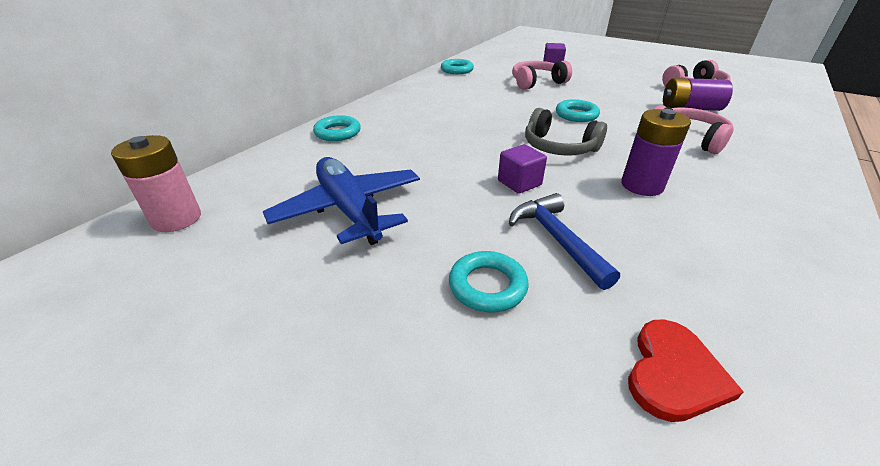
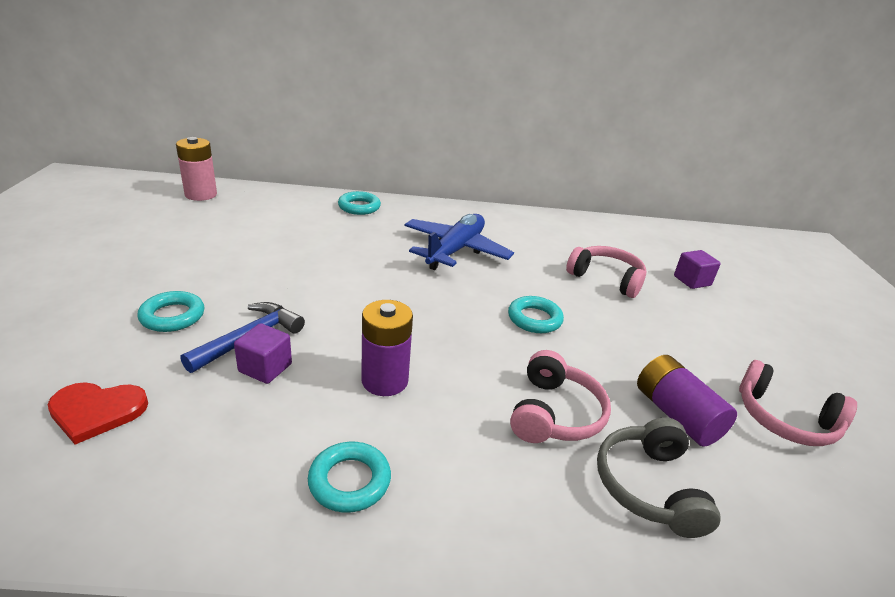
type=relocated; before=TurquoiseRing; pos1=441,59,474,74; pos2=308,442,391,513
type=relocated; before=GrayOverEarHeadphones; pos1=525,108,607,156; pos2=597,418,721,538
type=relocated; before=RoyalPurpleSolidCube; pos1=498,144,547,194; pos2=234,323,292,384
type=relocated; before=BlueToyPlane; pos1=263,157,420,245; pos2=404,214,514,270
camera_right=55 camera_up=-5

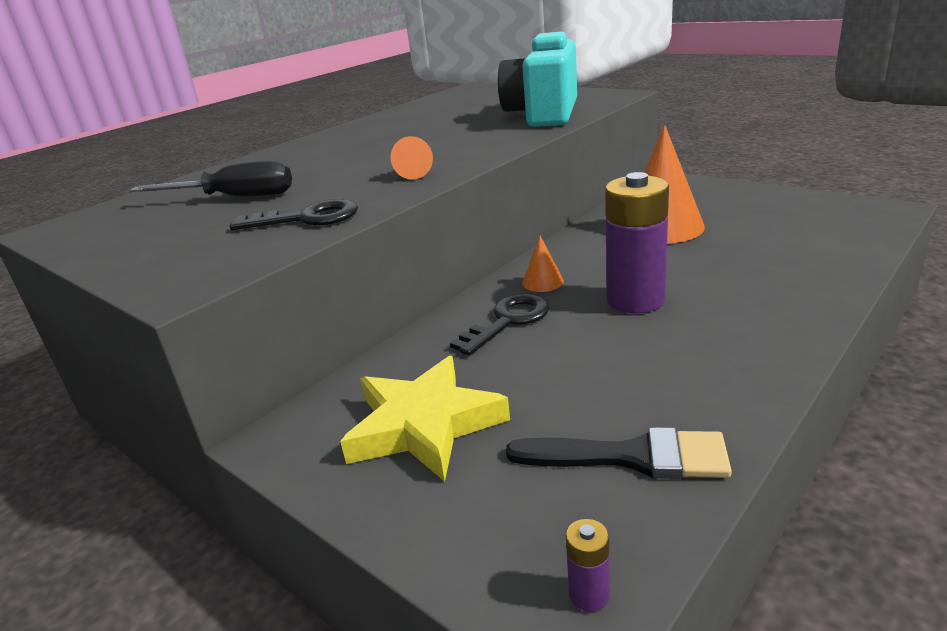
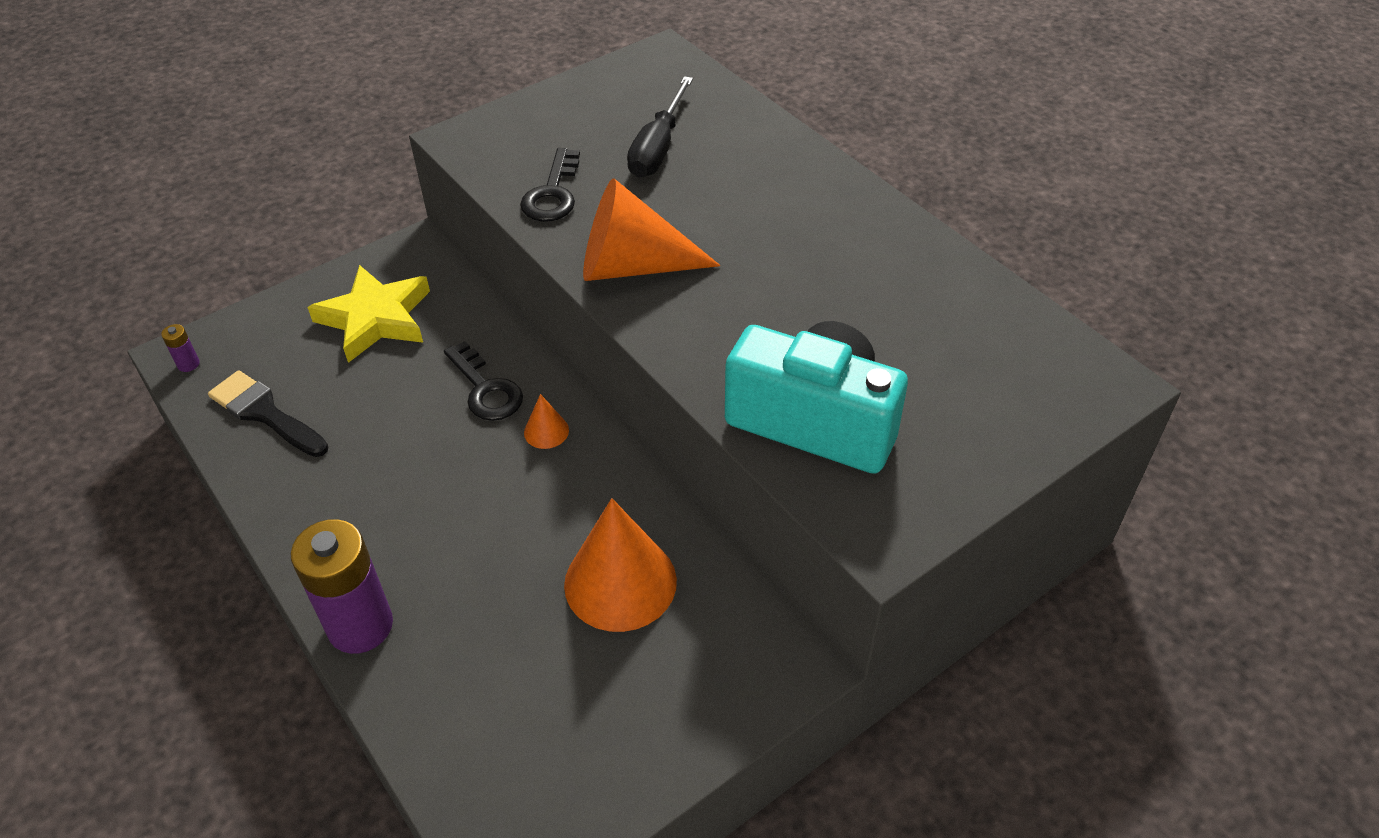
type=size; before=OrangeCone; pos1=391,136,433,179; pos2=583,178,721,281; scale=2.24
type=relocated; before=RoyalPurpleAaBattery; pos1=605,172,669,313; pos2=291,519,393,654
type=spun; before=BlackPaintbrush; pos1=506,427,732,479; pos2=208,370,328,457; turn=105
camera_right=100 camera_up=20

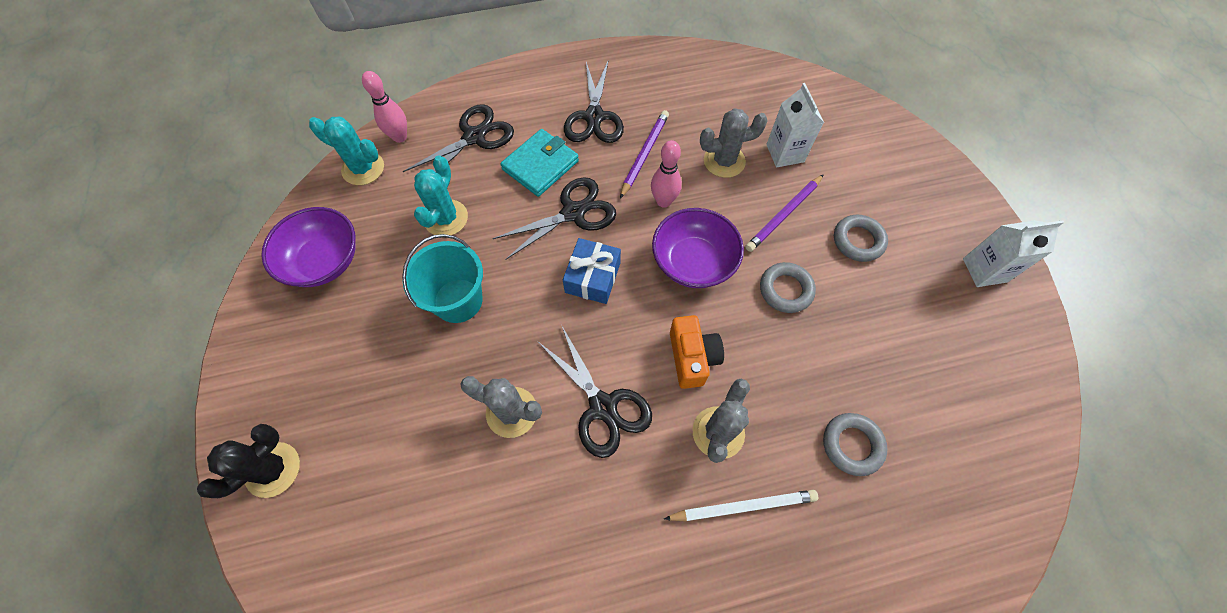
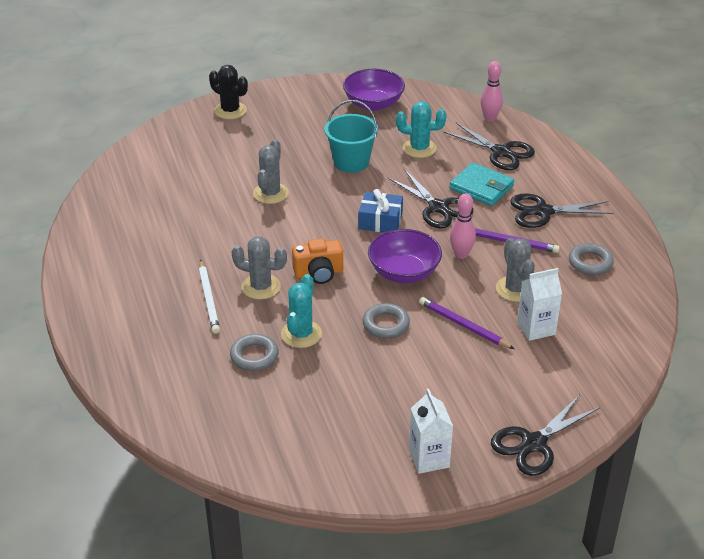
type=relocated; before=TurquoisePricklyPlant; pos1=309,117,384,185; pos2=281,274,322,348
type=relocated; before=GrayRing; pos1=834,215,888,262; pos2=569,243,614,275
type=relocated; before=BlackPairOfScissors; pos1=537,326,652,458; pos2=491,395,600,476
camera_right=85 camera_up=-25

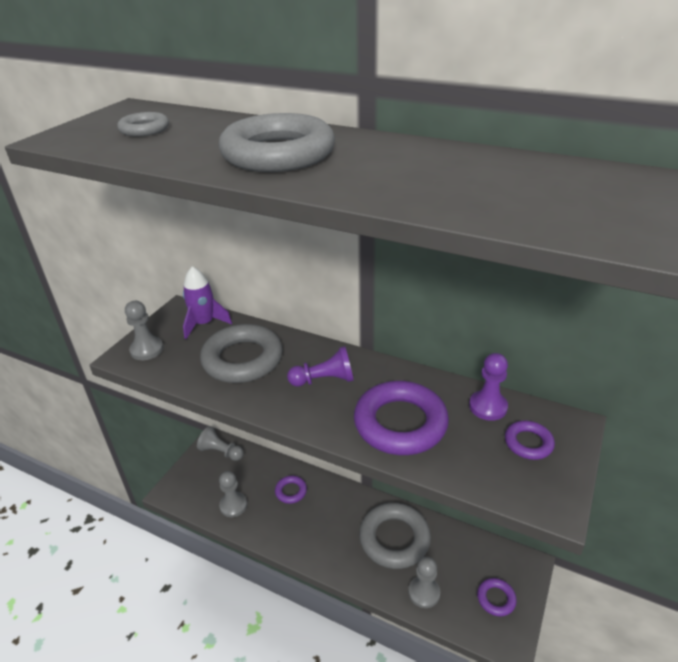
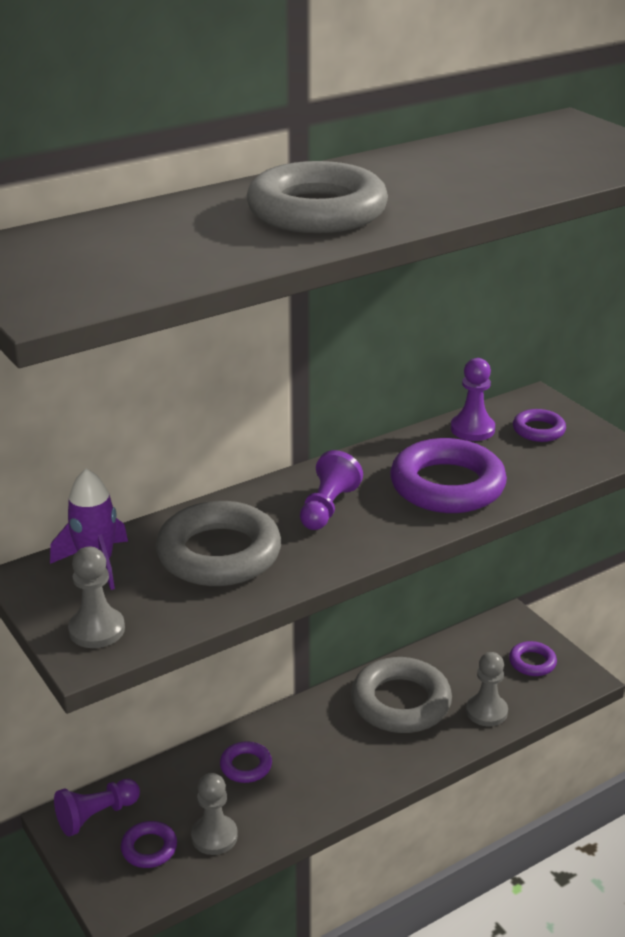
type=missing; before=GrayRing; pos1=117,112,169,136
type=colour; before=GrayChessPawn; after=RoyalPurpleChessPawn; pos1=197,426,244,461; pos2=54,779,140,836
type=appeared; after=RoyalPurpleRing; pos2=121,821,177,868
camera_right=-60 camera_up=-5

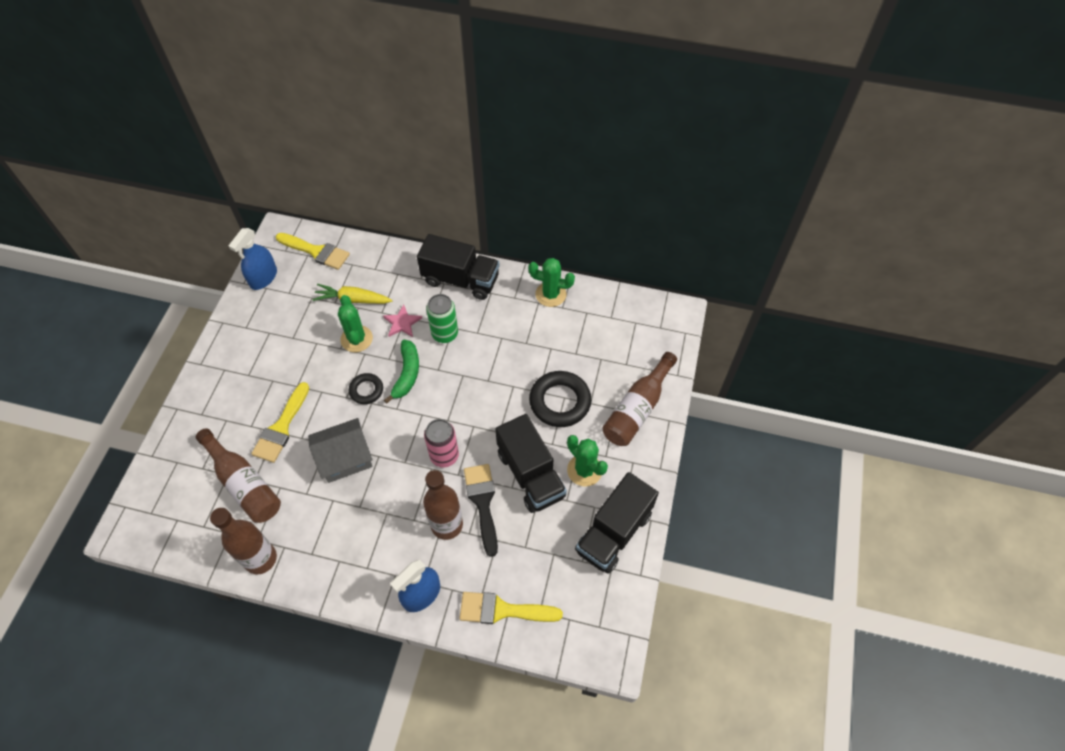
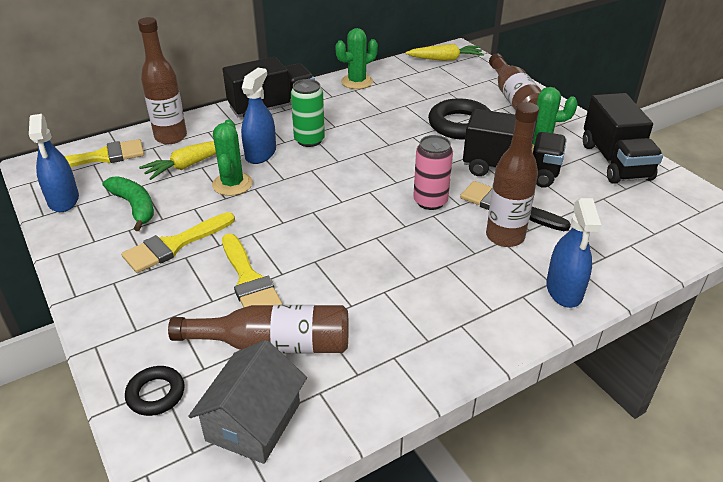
type=spun; before=EmeraldPricklyPlant; pos1=338,295,373,352; pos2=212,120,253,196; turn=60
type=exchanged; before=RosyStar; after=BlueSprayer; pos1=383,305,422,337; pos2=241,68,276,164
type=relocated; before=EmeraldToyBanana; pos1=384,340,419,404; pos2=103,176,154,231
type=relocated; before=BlackRing; pos1=349,373,383,404; pos2=125,366,184,416
type=relocated; before=GrayCottage; pos1=308,418,373,483; pos2=188,340,307,464
type=relocated; before=DarkBrownDrinkBottle; pos1=210,508,277,574; pos2=138,17,187,144
type=relocated; before=YellowPaintbrush; pos1=459,592,563,624; pos2=121,212,235,273
type=appeared; after=YellowCarrot; pos2=405,44,484,61
camera_right=-45 camera_up=-20

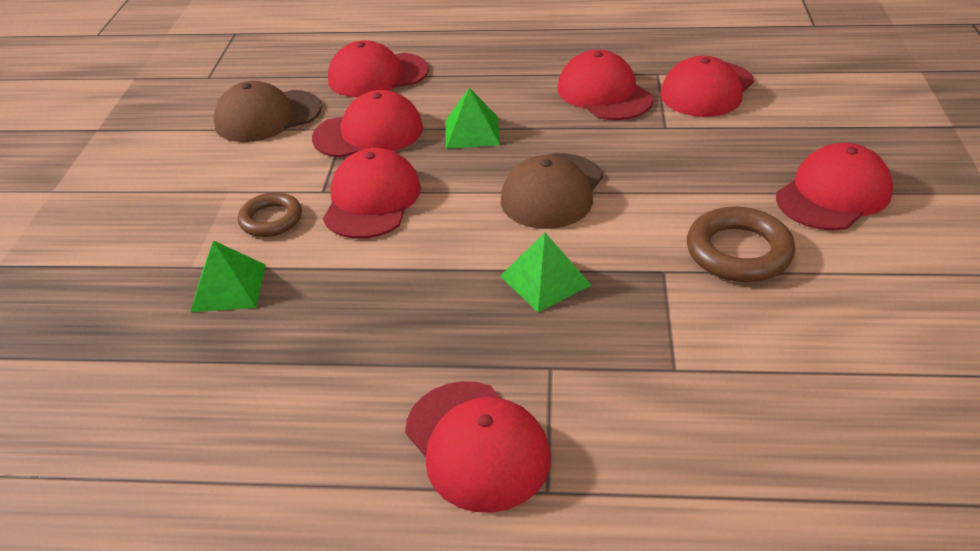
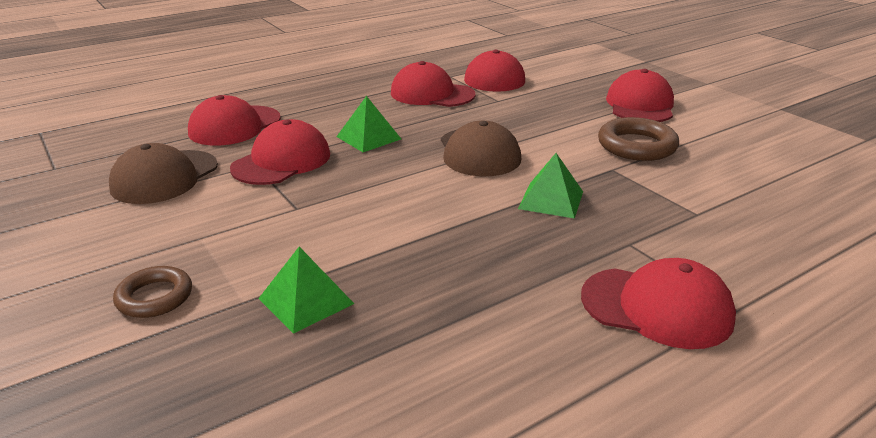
type=missing; before=ScarletBaseballCap; pos1=323,148,421,239
type=relocated; before=DarkBrownRing; pos1=238,192,302,237; pos2=113,266,192,318
camera_right=-40 camera_up=-10

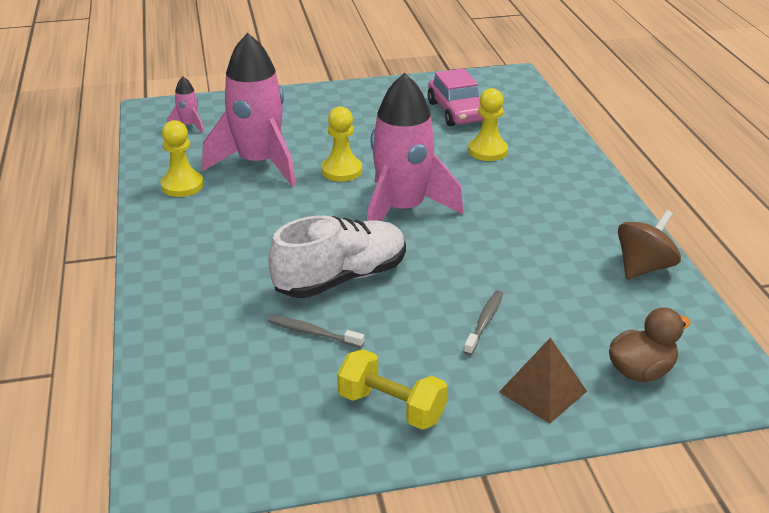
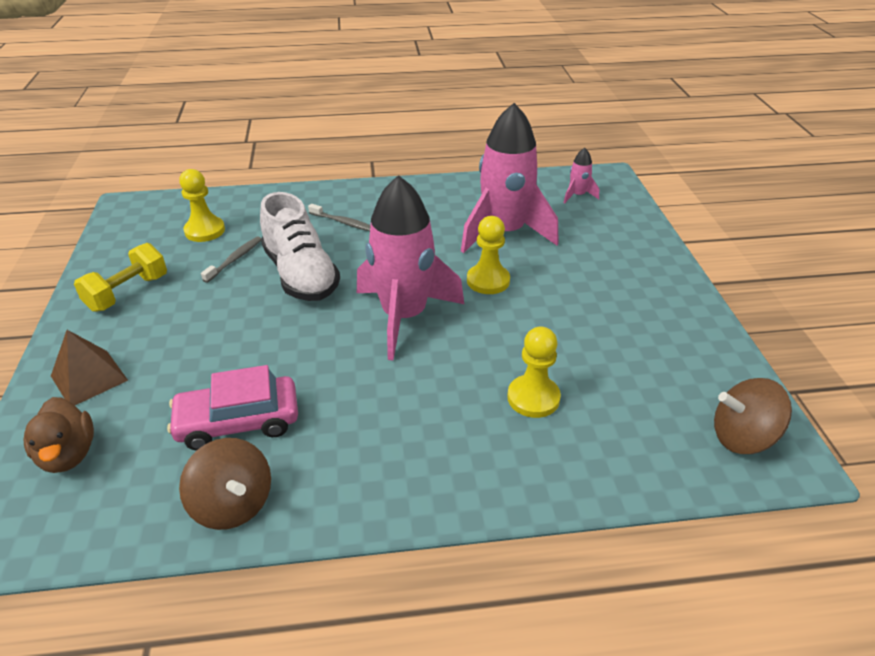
type=relocated; before=RosyCar; pos1=427,68,483,126; pos2=167,365,298,450
type=relocated; before=YellowChessPawn; pos1=160,120,204,197; pos2=179,169,225,242
type=relocated; before=GrayToothbrush; pos1=464,291,503,355; pos2=308,204,371,231
type=appeared; after=DarkBrownSpinningTop; pos2=714,378,792,454
camera_right=95 camera_up=5

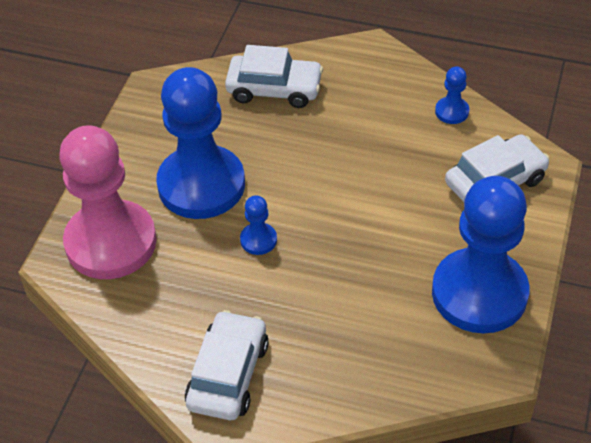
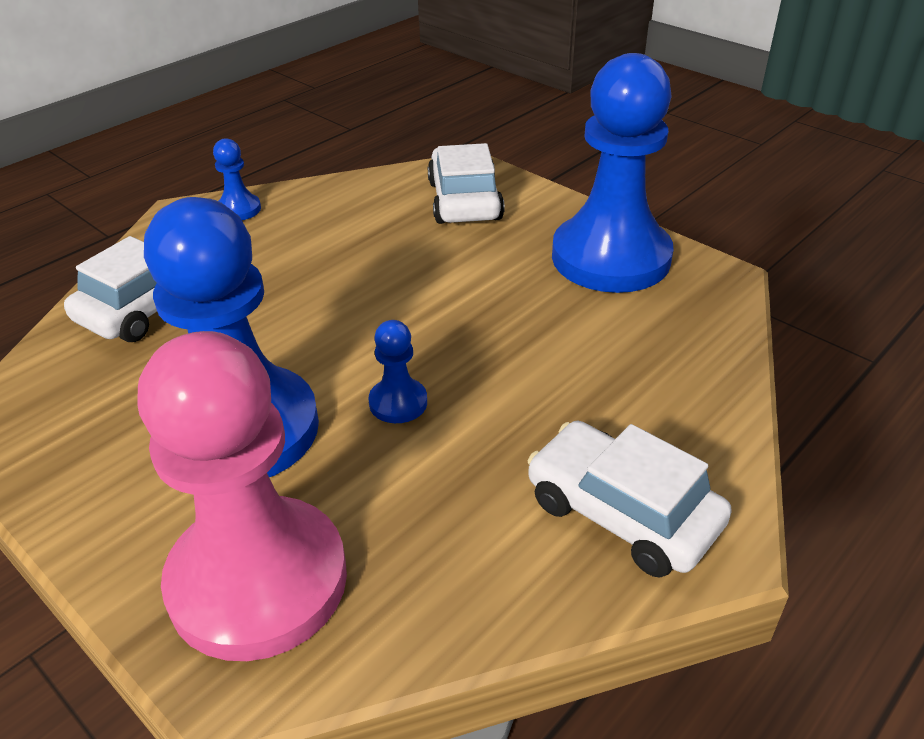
type=relocated; before=BlueChessPawn; pos1=435,66,469,124; pos2=213,138,261,220
camera_right=-65 camera_up=-10

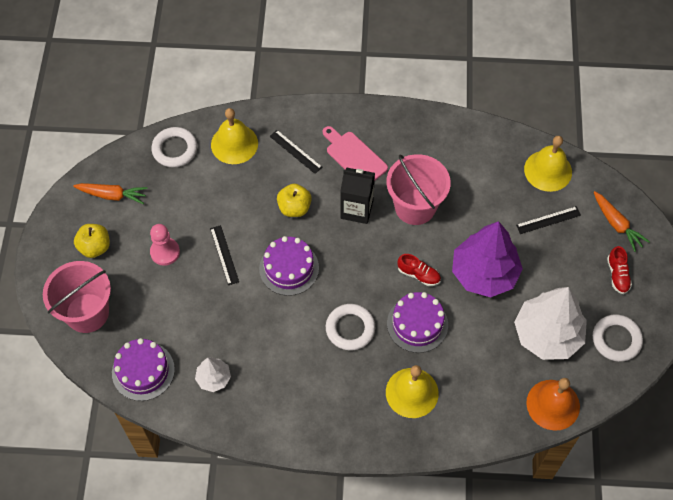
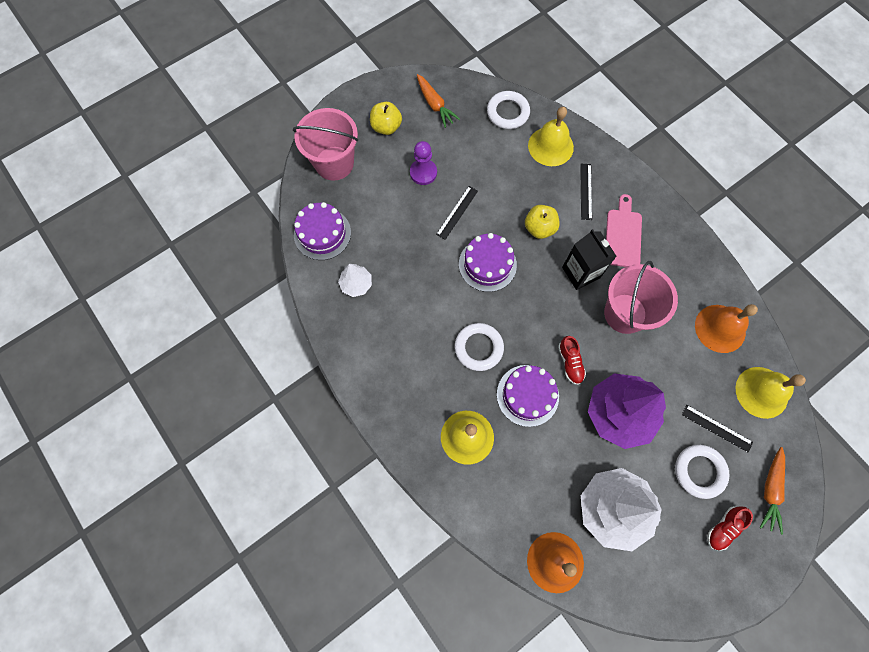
type=colour; before=RosyChessPawn; after=RoyalPurpleChessPawn; pos1=150,224,180,266; pos2=410,141,437,185
type=relocated; before=WhiteRing; pos1=593,314,643,362; pos2=675,444,730,499
type=appeared; after=OrangeHandBell; pos2=695,304,758,353
camera_right=50 camera_up=10

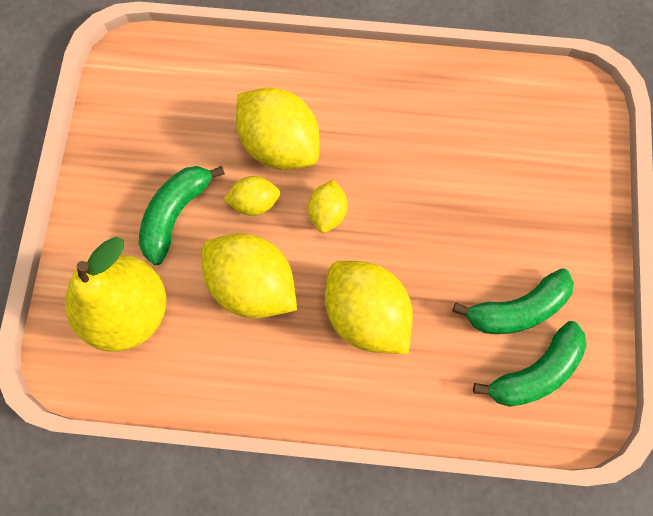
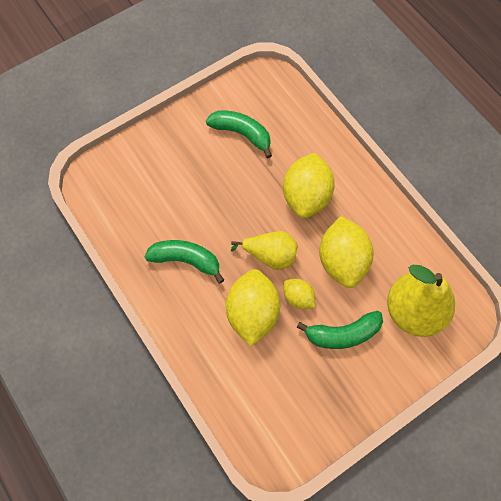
type=exchanged; before=YellowLemon; after=YellowToyPear; pos1=308,180,348,233; pos2=231,231,298,270
type=relocated; before=EmeraldToyBanana; pos1=473,321,587,407; pos2=144,240,224,283
camera_right=-130 camera_up=-5

